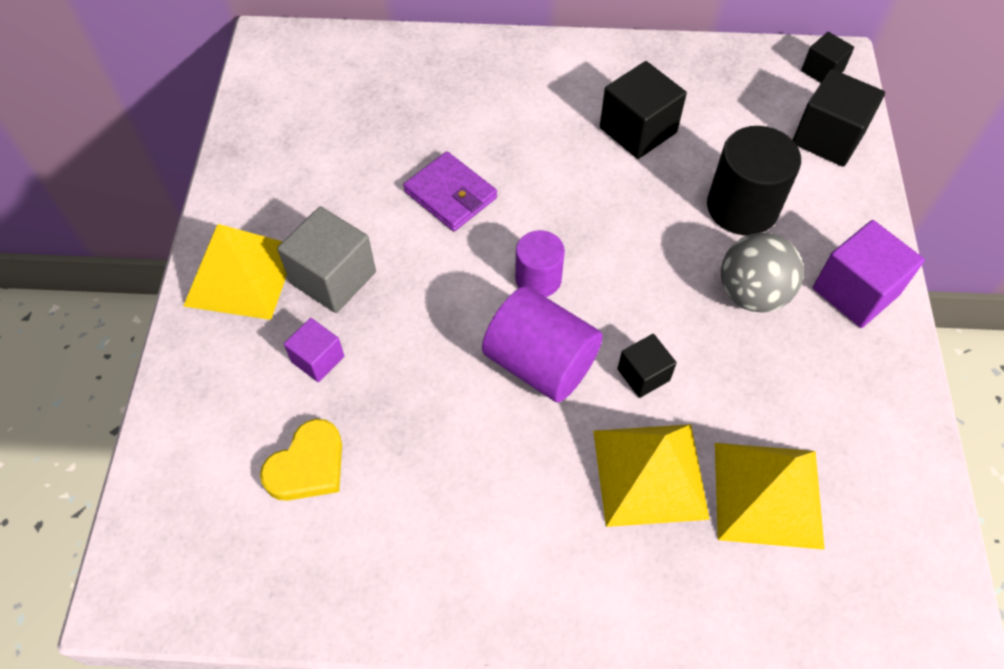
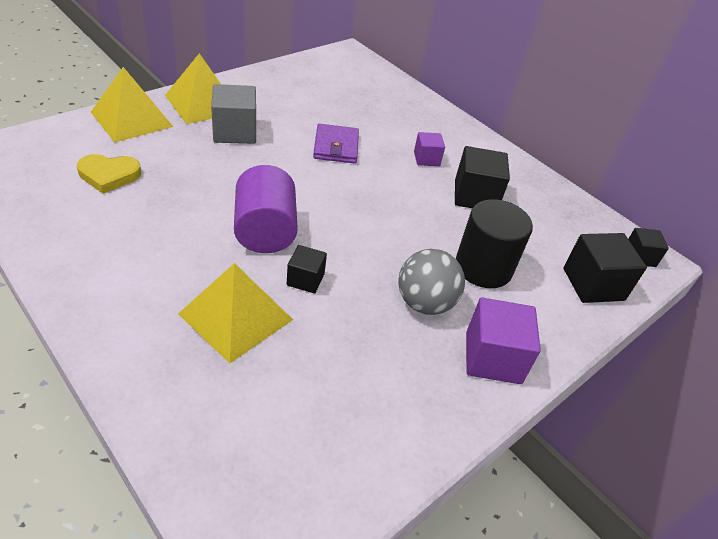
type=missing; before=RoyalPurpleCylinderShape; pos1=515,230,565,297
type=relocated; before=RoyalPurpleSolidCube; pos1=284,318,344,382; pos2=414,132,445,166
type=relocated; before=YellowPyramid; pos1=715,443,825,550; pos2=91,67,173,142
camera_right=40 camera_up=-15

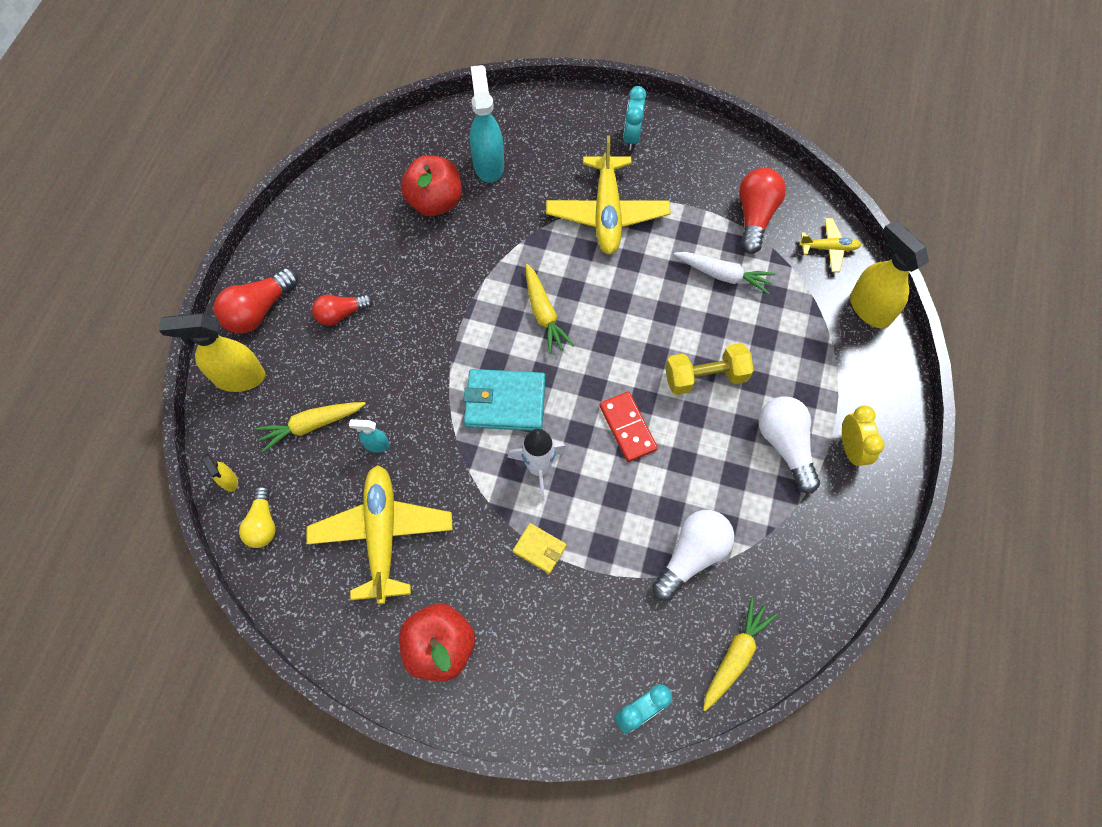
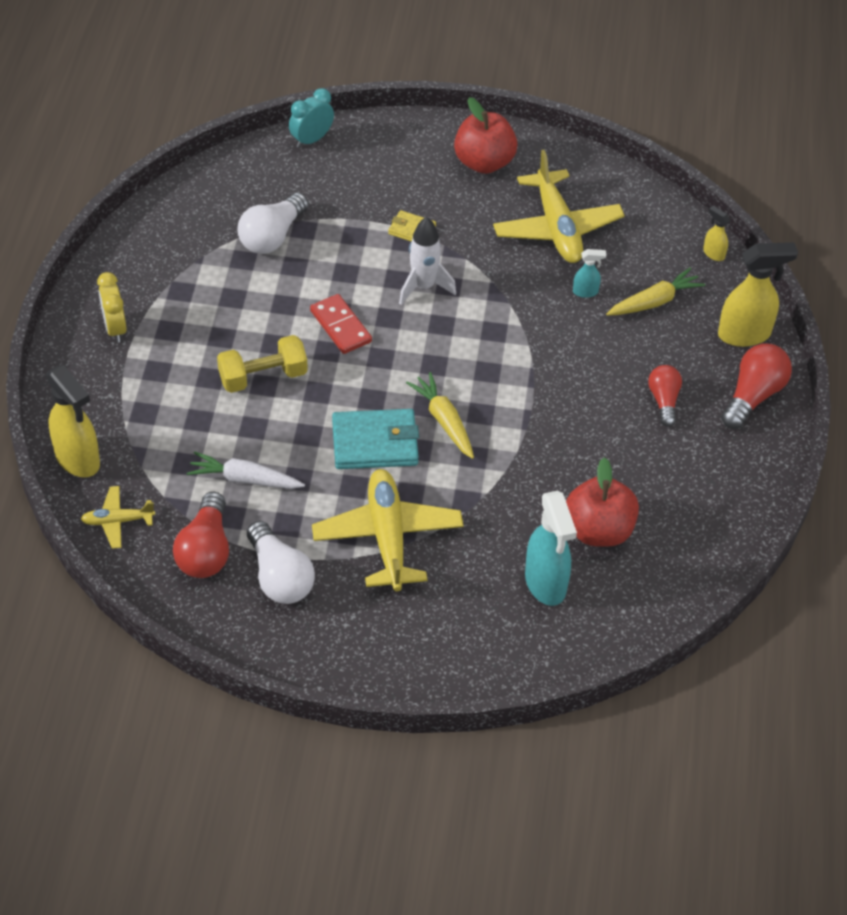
type=missing; before=TurquoiseAlarmClock; pos1=623,86,647,150
type=spun; before=ScarletLightbulb; pos1=312,294,373,326; pos2=648,365,682,427; turn=-60
type=relocated; before=TurquoiseCardWallet; pos1=463,369,545,431; pos2=332,409,419,469
type=relocated; before=WhiteLightbulb; pos1=759,396,820,494; pos2=247,521,315,604
type=missing; before=YellowLightbulb; pos1=239,486,276,548
type=missing; before=YellowCarrot; pos1=703,598,778,711
camera_right=170 camera_up=-15

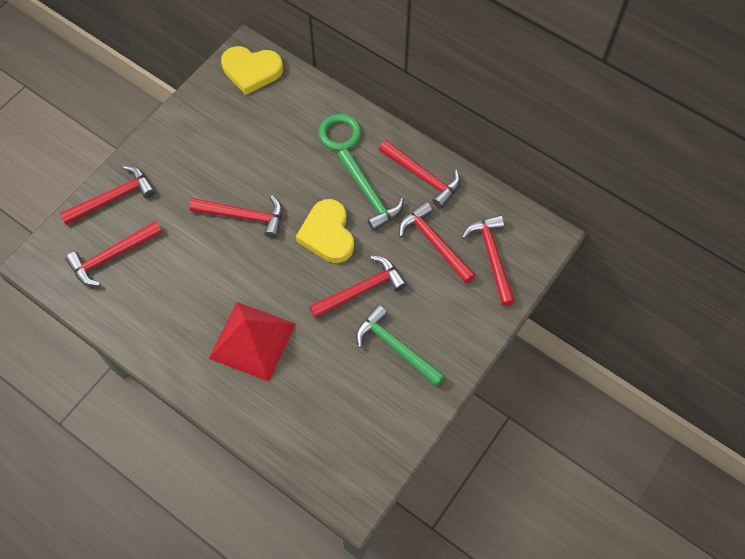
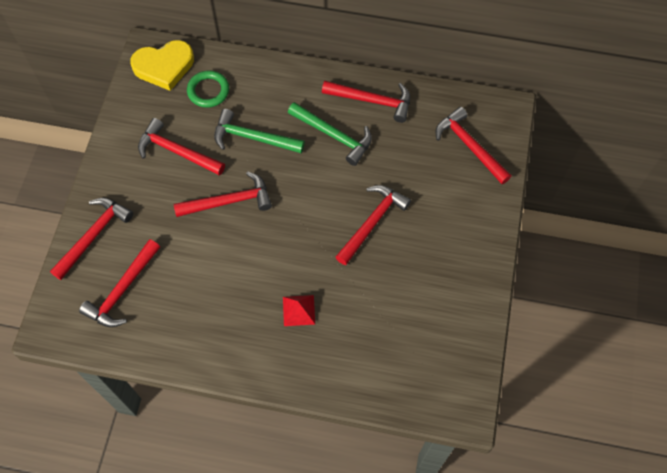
type=relocated; before=EmeraldRing; pos1=318,114,361,151; pos2=187,70,229,108
type=missing; before=YellowLoveHeart; pos1=296,199,354,263
type=relocated; before=ScarletCarpenter'sHammer; pos1=399,201,475,284; pos2=138,118,225,176
type=size; before=ScarletPyramid; pos1=208,302,296,382; pos2=283,295,315,326; scale=0.47
type=relocated; before=EmeraldCarpenter'sHammer; pos1=356,305,445,386; pos2=214,109,305,153
camera_right=-25 camera_up=0

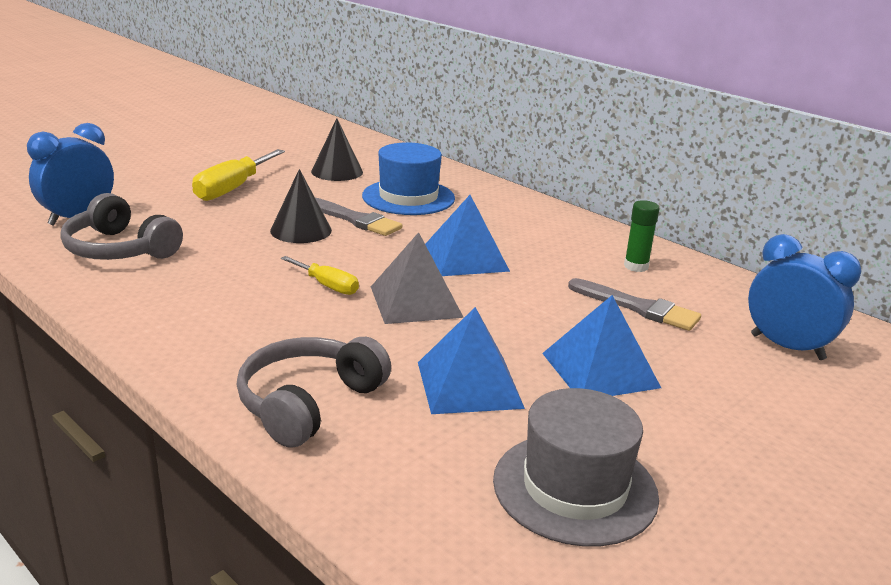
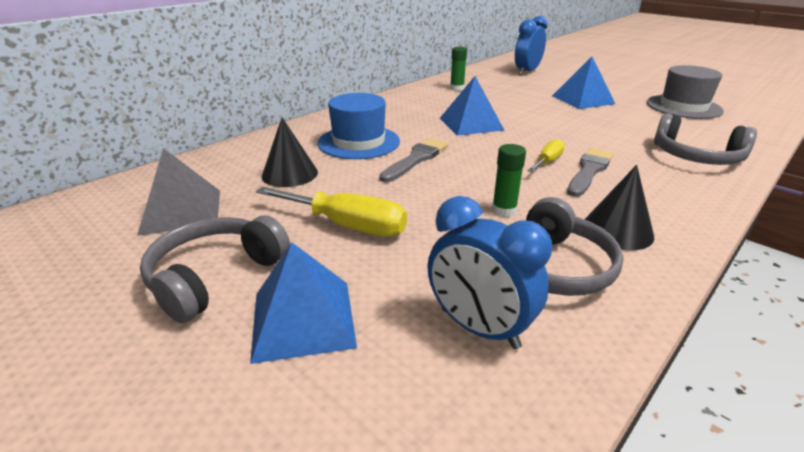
type=relocated; before=BlackCone; pos1=270,169,332,243; pos2=584,165,654,250
type=relocated; before=GrayPyramid; pos1=371,232,464,324; pos2=137,148,220,236
type=relocated; before=GrayPaintbrush; pos1=568,278,701,331; pos2=567,148,613,197
type=relocated; before=BluePyramid; pos1=418,307,525,414; pos2=250,242,357,364
type=appeared; after=EmeraldStickOfGlue; pos2=492,144,526,217
type=appeared; after=GrayOverEarHeadphones; pos2=140,215,290,323
camera_right=-90 camera_up=5

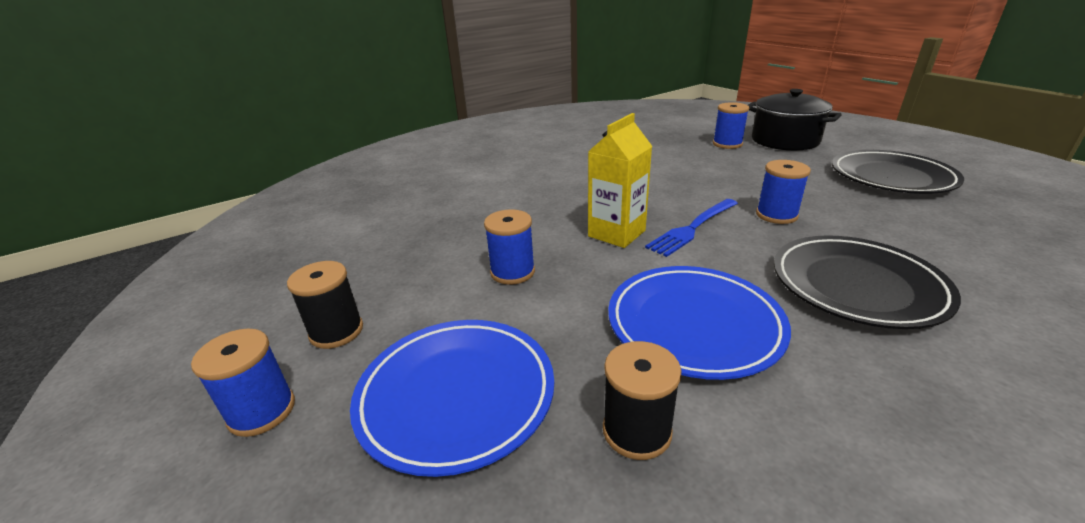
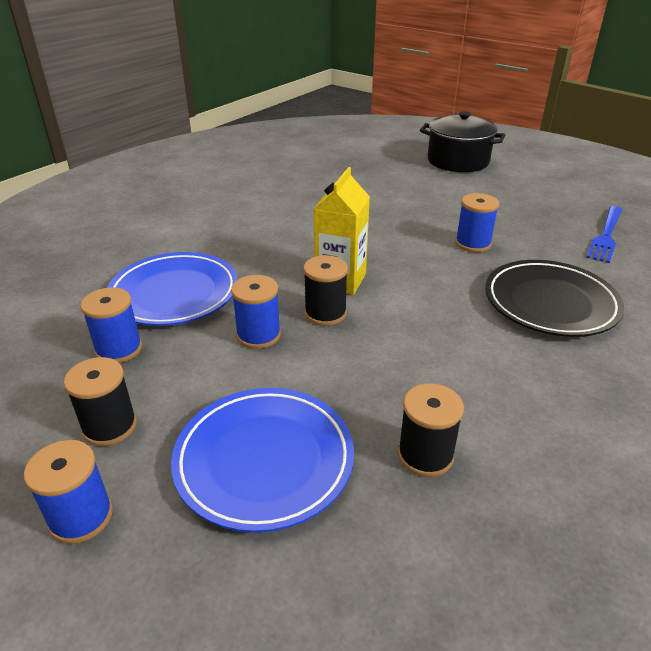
type=relocated; before=BlueReelOfThread; pos1=713,102,749,149; pos2=80,287,142,363
type=missing; before=BlackPlate; pos1=832,150,964,194
type=relocated; before=BlueFork; pos1=645,199,738,257; pos2=586,206,622,263
type=relocated; before=BluePlate; pos1=608,266,791,380; pos2=107,252,238,326
type=appeared; after=BlackReelOfThread; pos2=303,255,348,326
camera_right=-20 camera_up=5

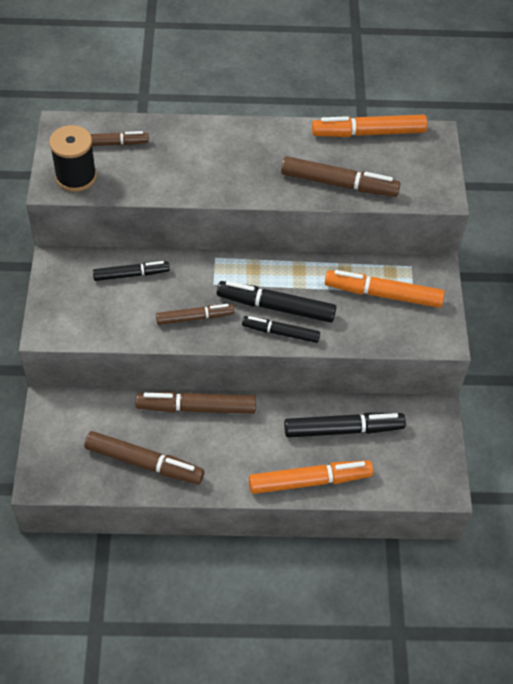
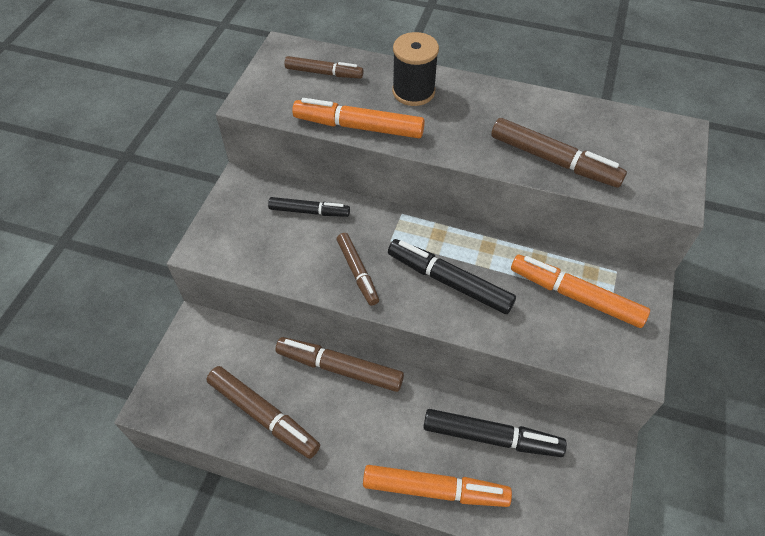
type=relocated; before=OrangeMarker; pos1=312,114,427,137; pos2=292,98,425,138
type=relocated; before=BlackReelOfThread; pos1=49,125,97,192; pos2=392,32,439,106
type=spun; before=DarkBrownMarker; pos1=156,304,234,325; pos2=337,233,379,306; turn=60
type=missing; before=BlackMarker; pos1=242,316,320,343
camera_right=20 camera_up=0

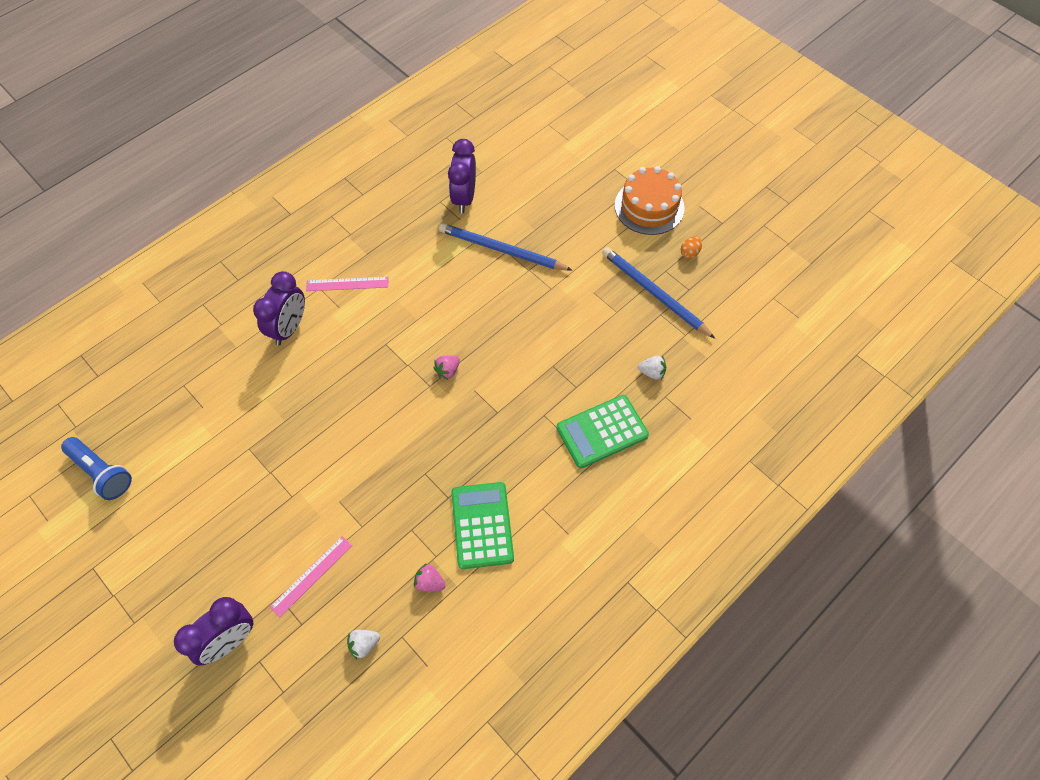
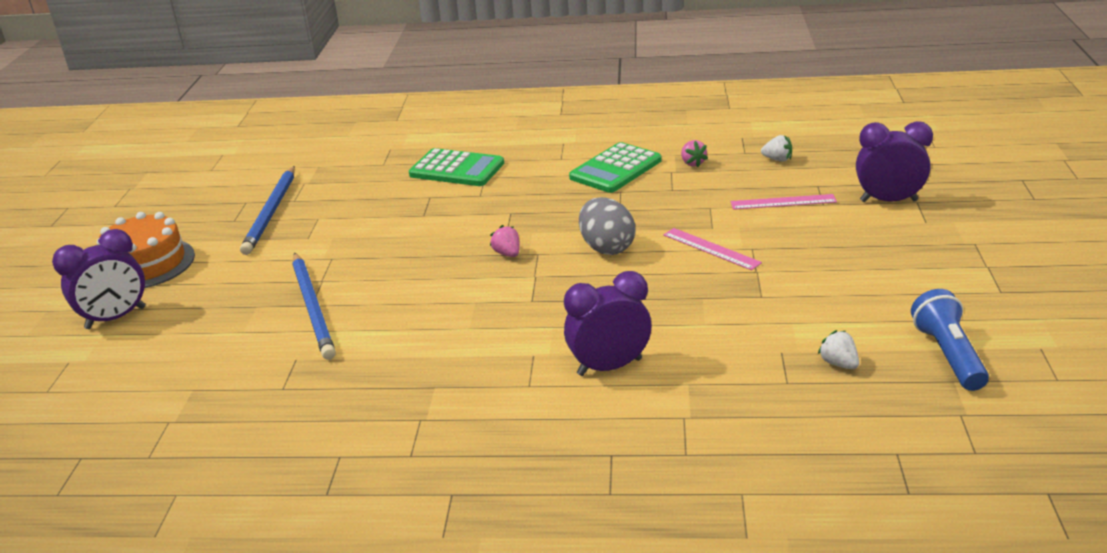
type=relocated; before=RoyalPurpleAlarmClock; pos1=448,139,476,213; pos2=52,229,146,329
type=missing; before=OrangeEggShape; pos1=681,236,702,259
type=relocated; before=RosyRuler; pos1=306,277,388,291; pos2=663,228,762,270
type=spun; before=RosyToyStrawberry; pos1=433,355,460,380; pos2=490,225,520,257; turn=-120
type=relocated; before=WhiteToyStrawberry; pos1=638,356,666,380; pos2=818,330,859,369
type=appeared; after=GrayEggShape; pos2=579,197,635,255
camera_right=-130 camera_up=-30

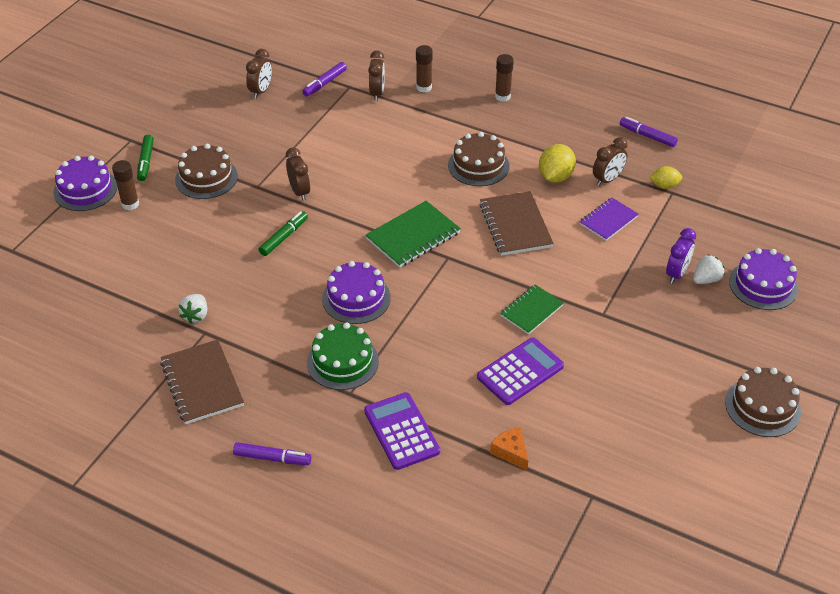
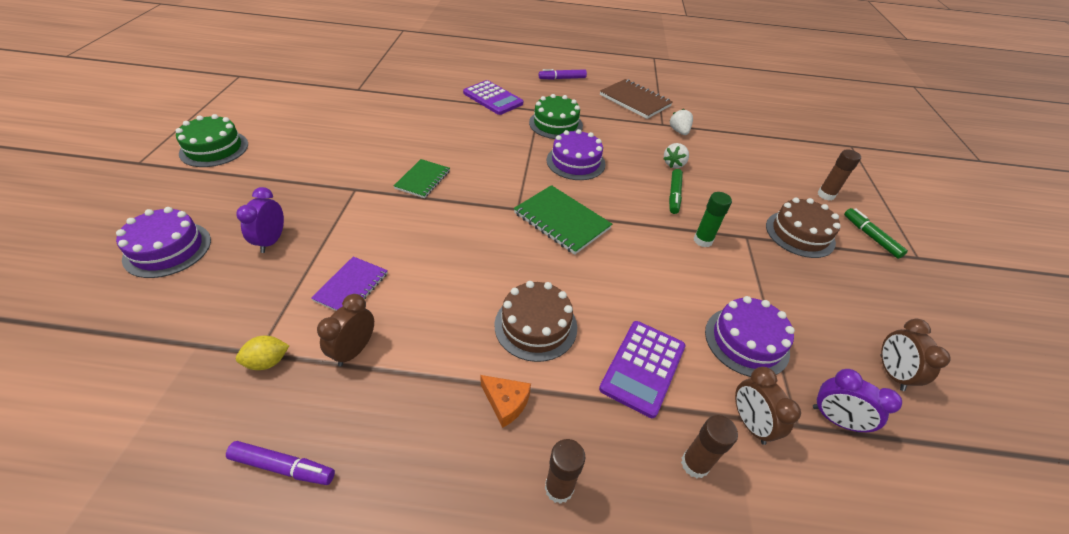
type=exchanged; before=RoyalPurpleMarker; after=RoyalPurpleAlarmClock; pos1=302,62,347,97; pos2=813,369,902,433
type=missing; before=YellowLemon; pos1=539,144,576,183
type=exchanged; before=DarkBrownAlarmClock; after=EmeraldStickOfGlue; pos1=286,148,310,201; pos2=694,192,732,247
type=relocated; before=RoyalPurpleGateau; pos1=53,156,117,211; pos2=705,296,795,377
type=missing; before=DarkBrownNotebook; pos1=480,191,554,256
type=spun; before=EmeraldNotebook; pos1=366,201,461,268; pos2=514,185,612,255; turn=-75
type=relocated; before=WhiteToyStrawberry; pos1=693,254,725,284; pos2=663,143,689,168
type=relocated; before=RoyalPurplePocketCalculator; pos1=477,337,564,405; pos2=599,321,685,418
type=colour; before=DarkBrownGateau; after=EmeraldGateau; pos1=725,367,801,437; pos2=176,114,248,167
type=relocated; before=OrangeCheeseWedge; pos1=490,427,528,470; pos2=480,375,531,428
camera_right=155 camera_up=0

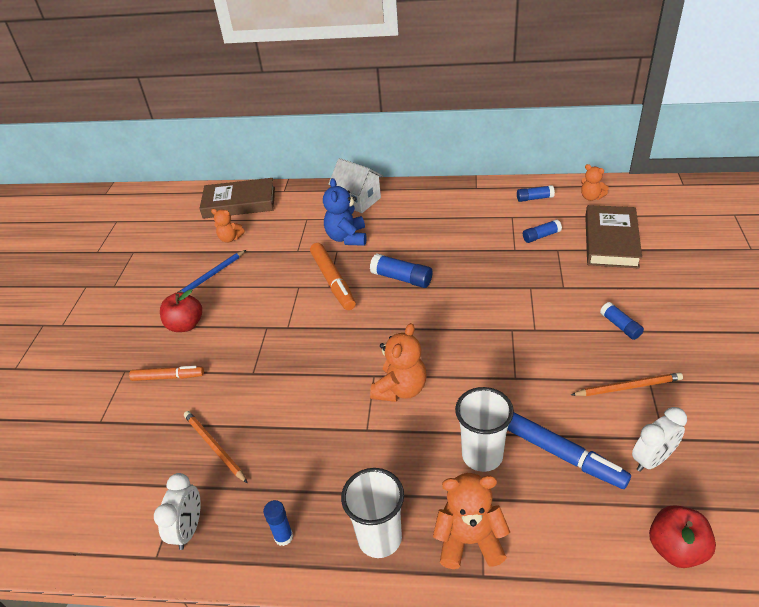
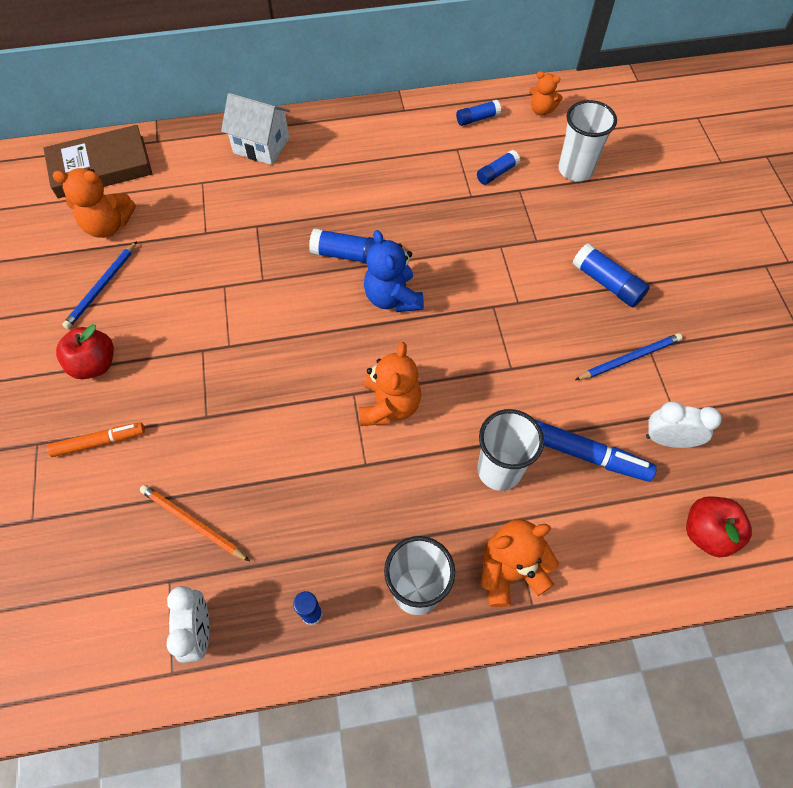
type=relocated; before=BlueTeddy; pos1=323,178,366,246; pos2=364,230,424,312
type=exchanged; before=DarkBrownHardcover; after=WhiteCup; pos1=585,205,642,268; pos2=558,100,617,181
type=size; before=OrangeTeddy; pos1=211,209,245,243; pos2=52,168,136,238; scale=1.62
type=missing; before=OrangeMarker; pos1=310,243,356,310
type=size; before=BlueStickOfGlue; pos1=600,302,644,340; pos2=573,243,650,307; scale=1.52
type=colour; before=OrangeWoodenPencil; after=BlueWoodenPencil; pos1=571,373,683,396; pos2=575,333,683,380
type=spun; before=WhiteAlarmClock; pos1=632,407,687,472; pos2=646,401,722,448; turn=-120
camera_right=-20 camera_up=20

